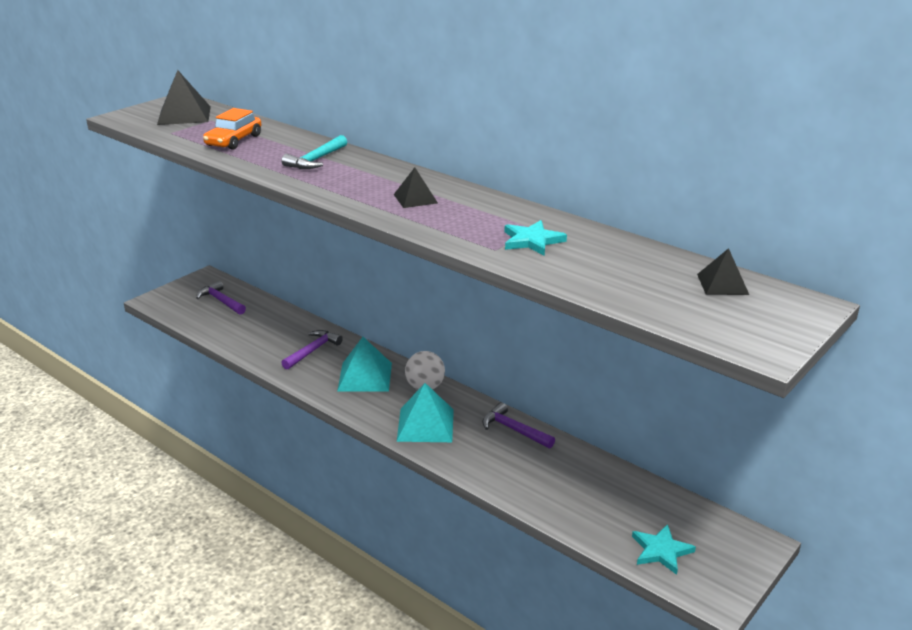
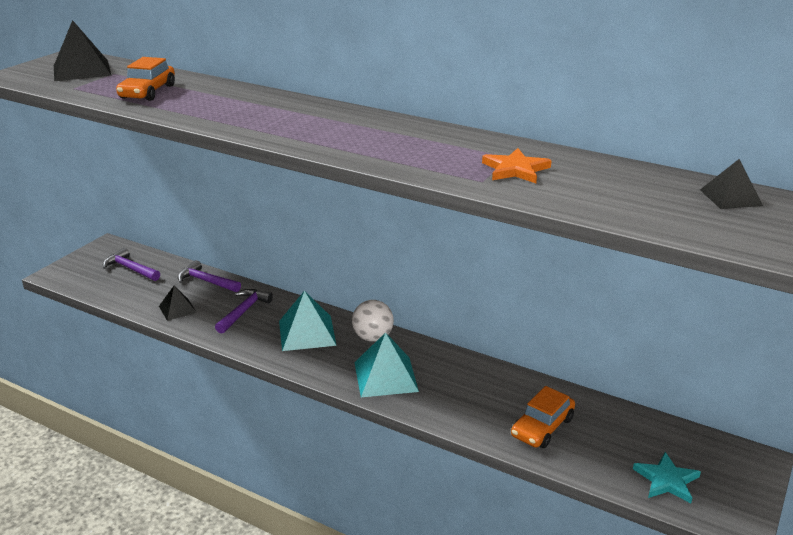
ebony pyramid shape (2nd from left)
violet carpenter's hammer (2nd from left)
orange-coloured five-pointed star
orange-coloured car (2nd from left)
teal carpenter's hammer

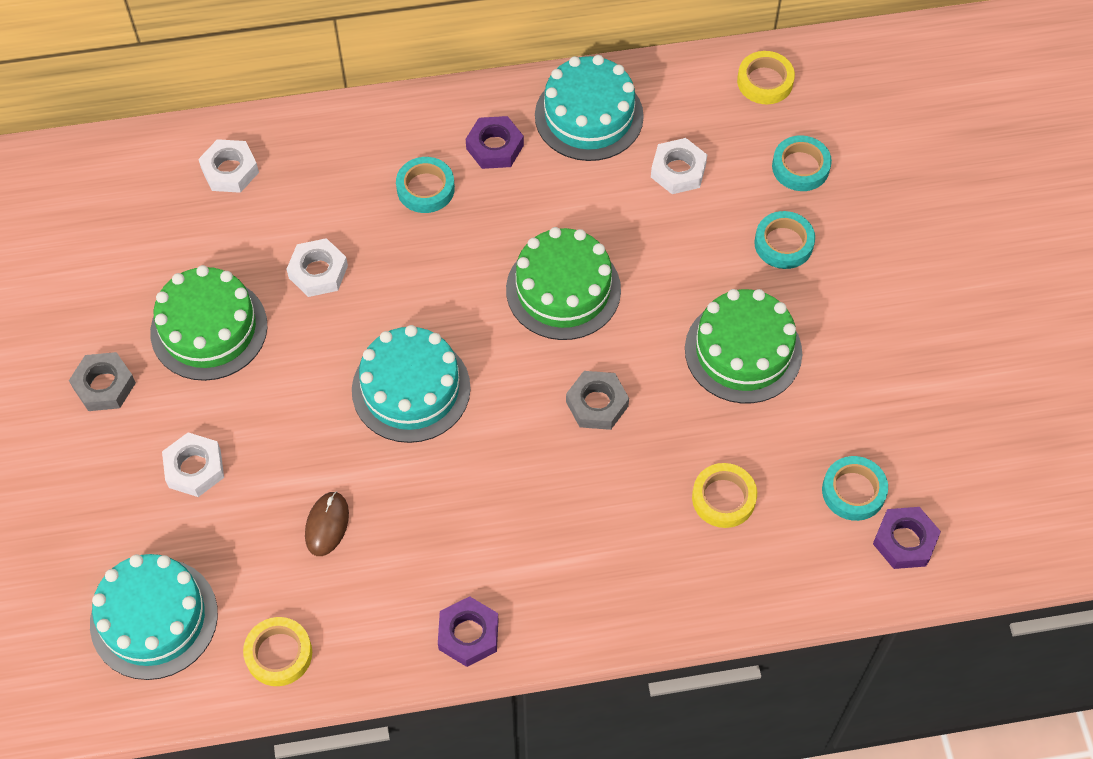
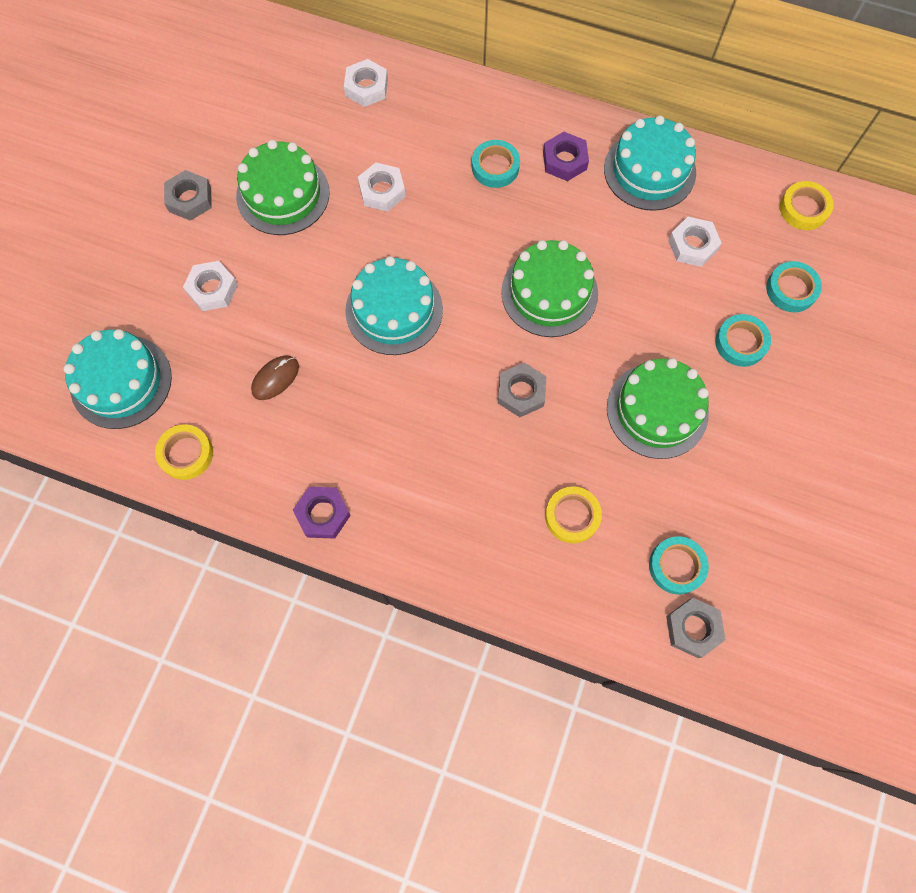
gray nut (3rd from left)

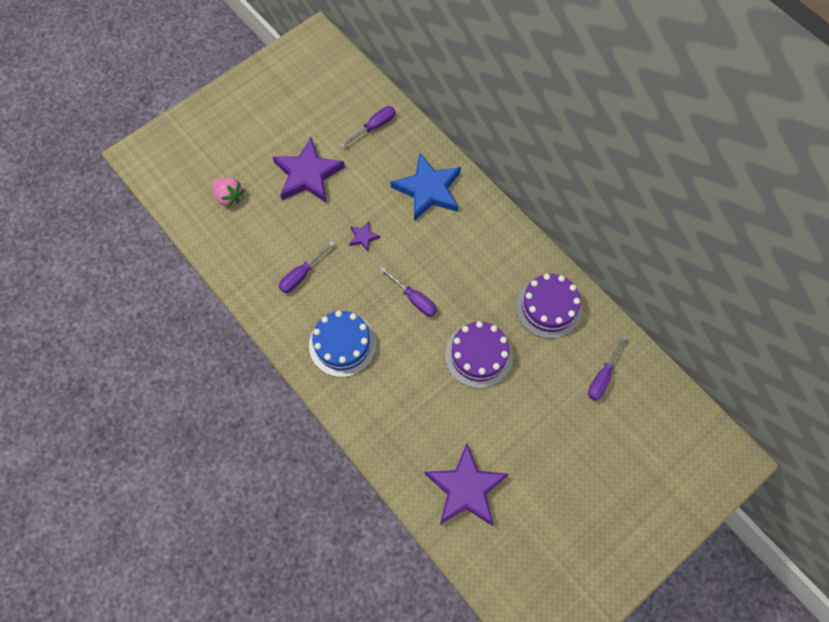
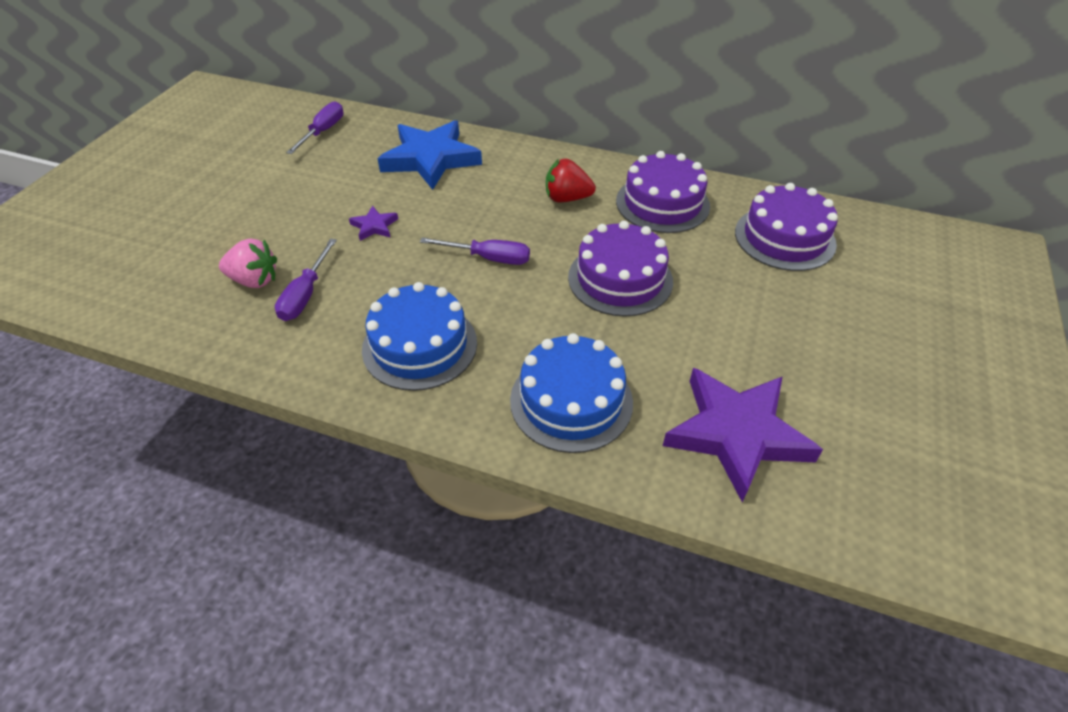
pink strawberry
blue cake (2nd from left)
red strawberry
violet cake (3rd from left)
violet five-pointed star (1st from left in the first image)

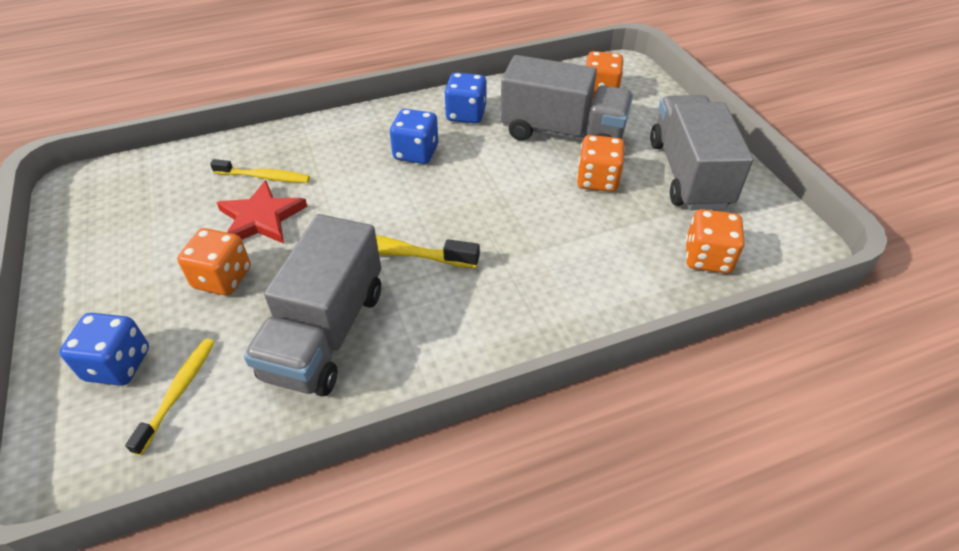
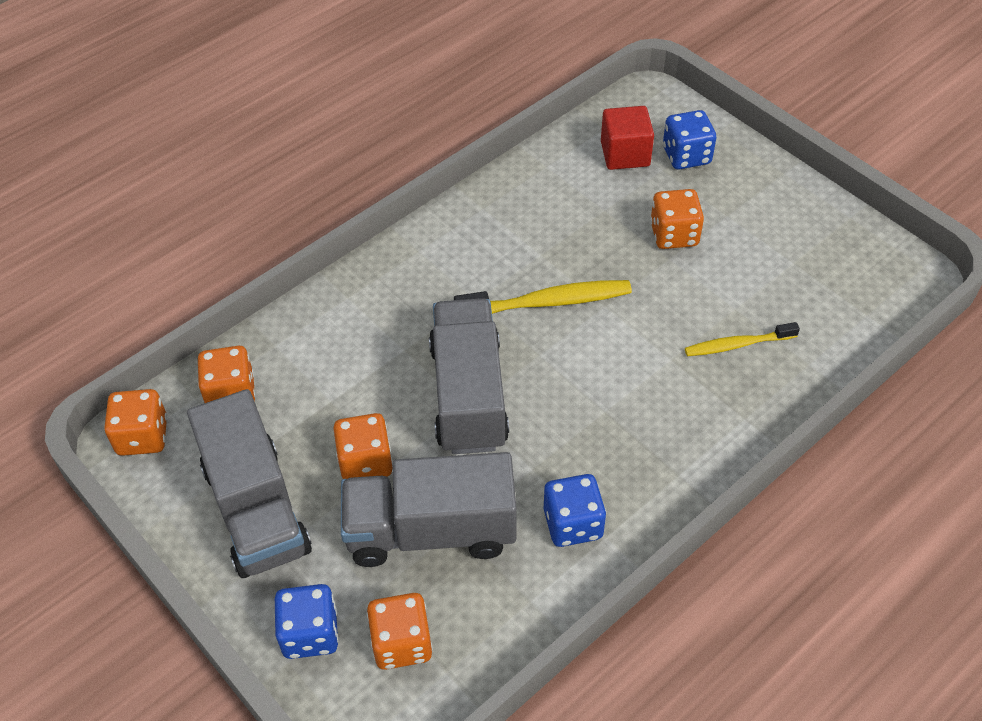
orange-coloured game die (1st from left)
blue game die (1st from left)
gray toy truck (3rd from left)
red cube
red five-pointed star

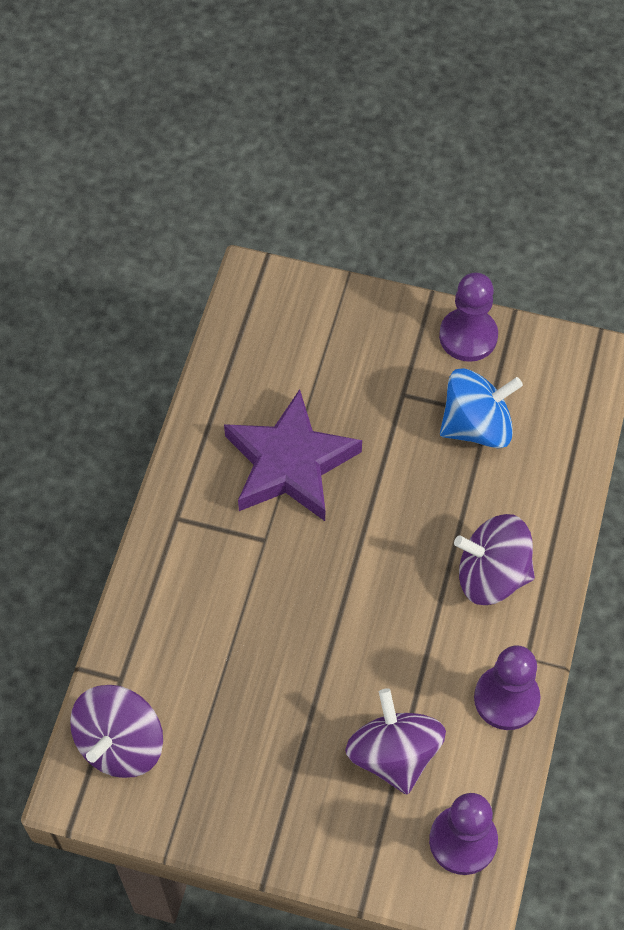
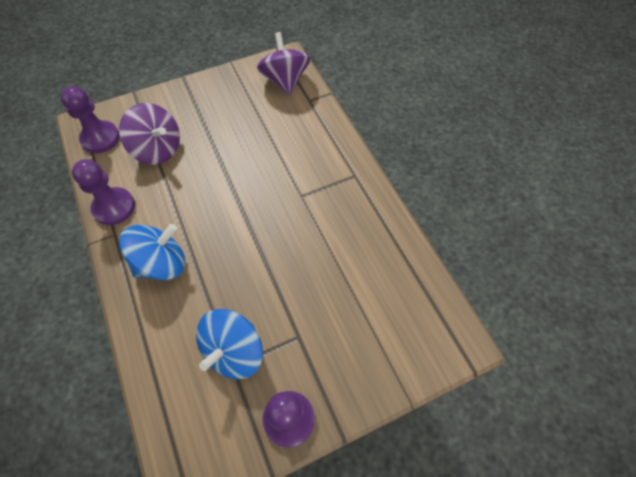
blue toy top (1st from left)
violet five-pointed star

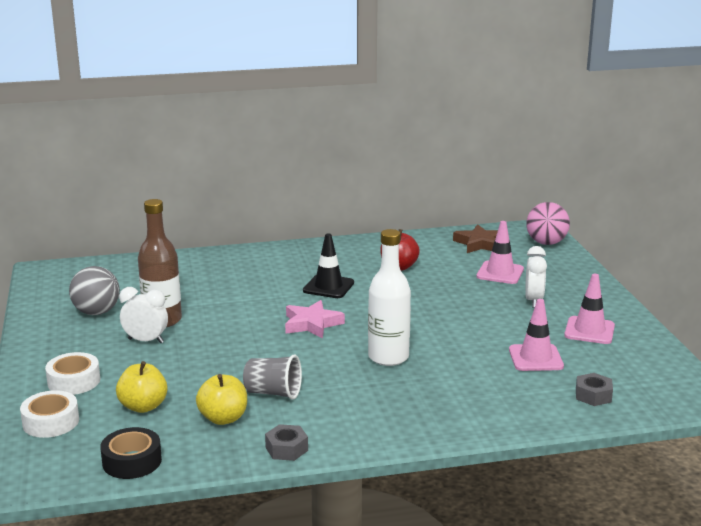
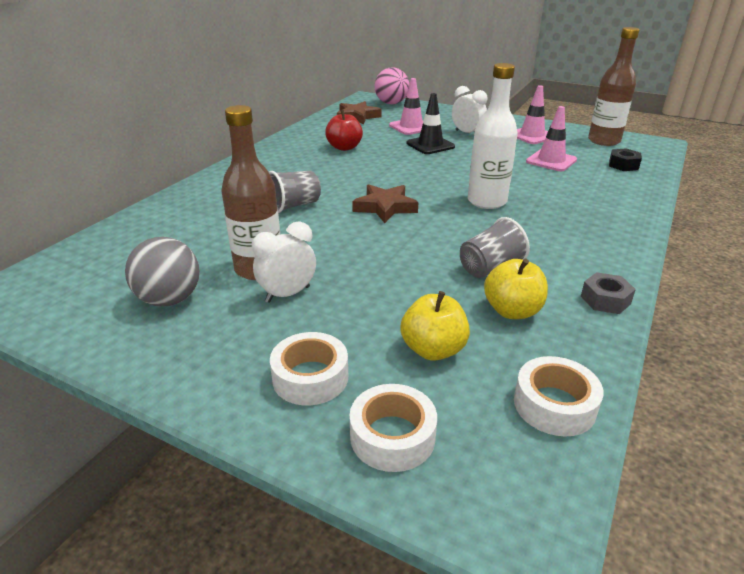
gray cup (1st from left)
dark brown five-pointed star (2nd from left)
ebony road cone
pure white roll of tape (3rd from left)
dark brown flask (2nd from left)
ebony nut

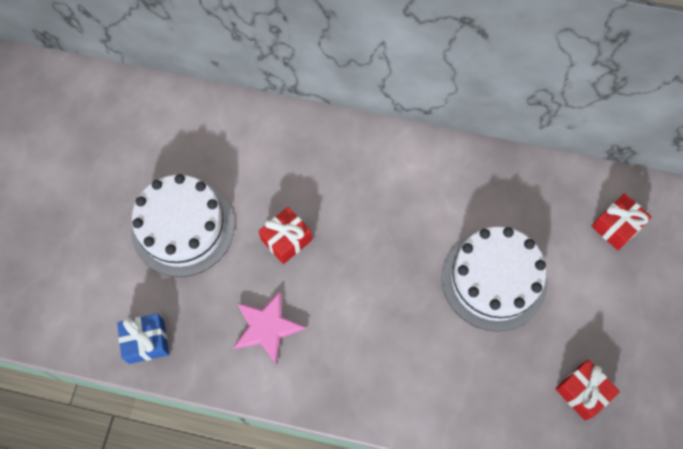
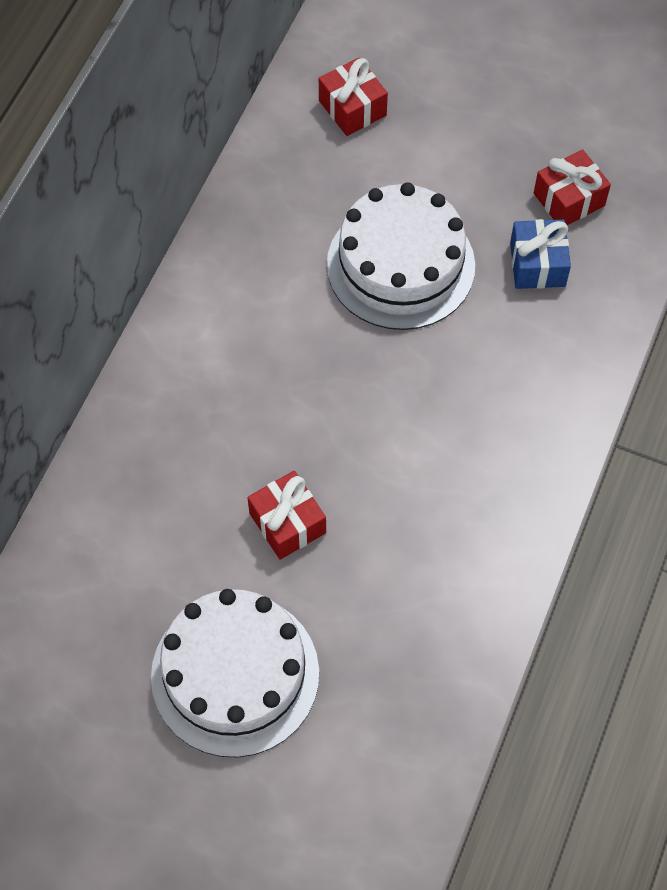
blue present
pink five-pointed star

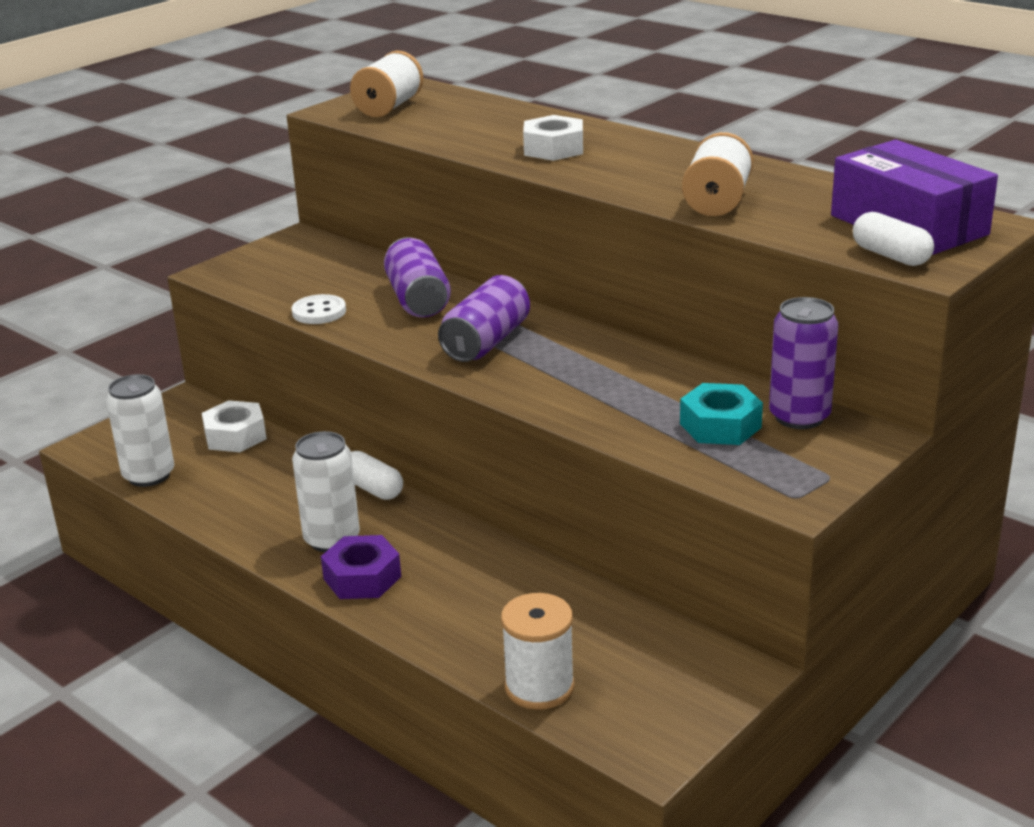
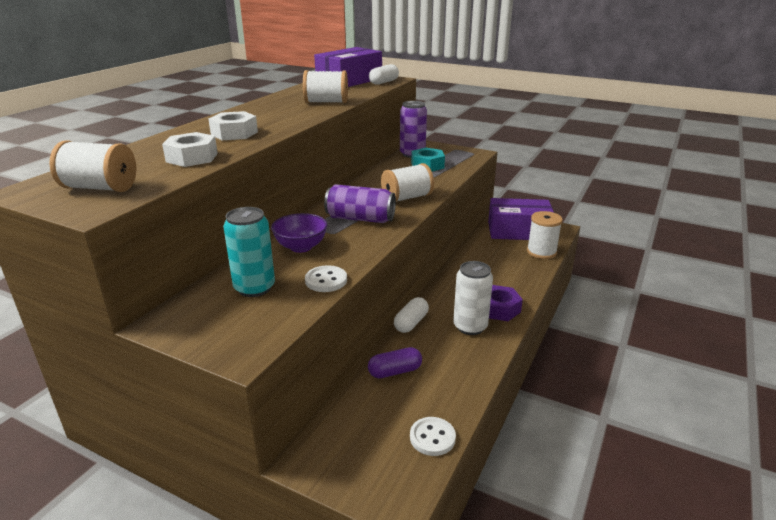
pure white nut (1st from left)
teal tin
violet serving bowl
violet capsule
pure white spool (3rd from left)
pure white sewing button (2nd from left)
violet package (2nd from left)

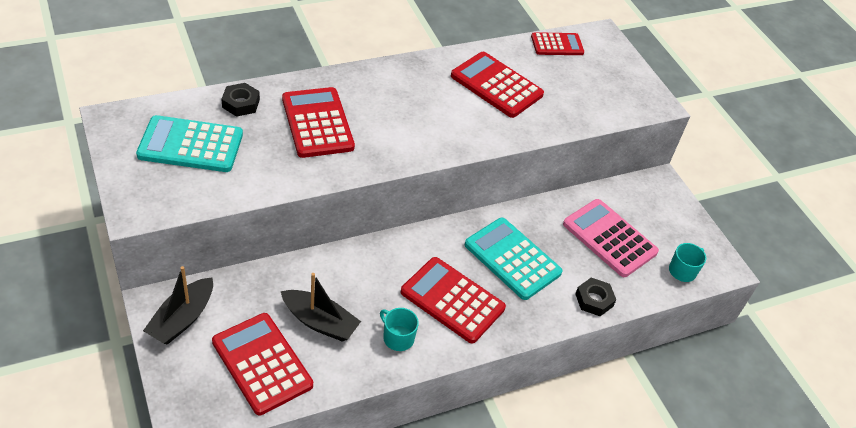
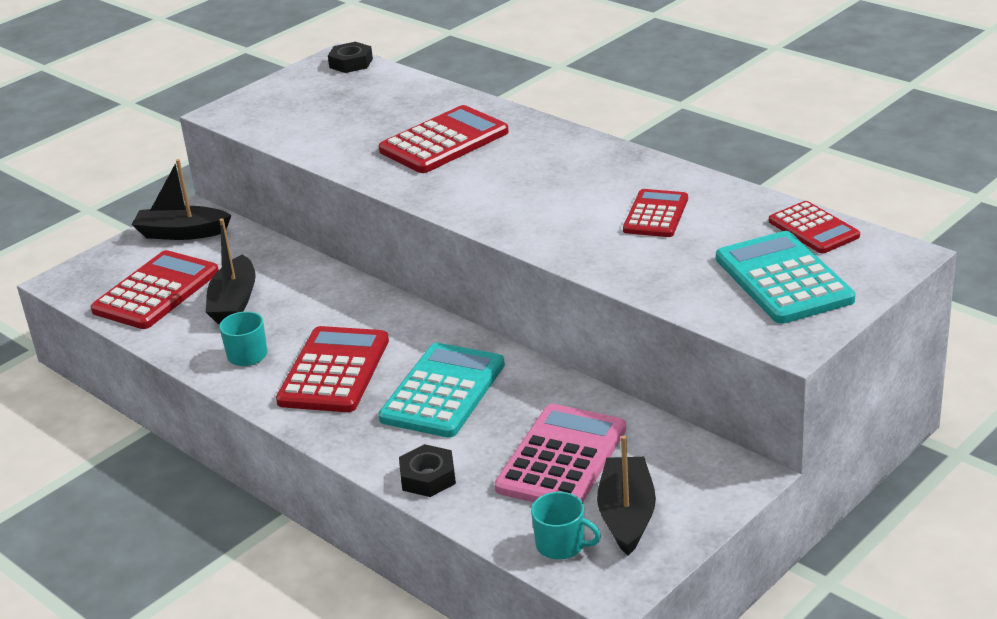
ebony nut (1st from left)
ebony boat (3rd from left)
red adding machine (4th from left)
teal adding machine (2nd from left)

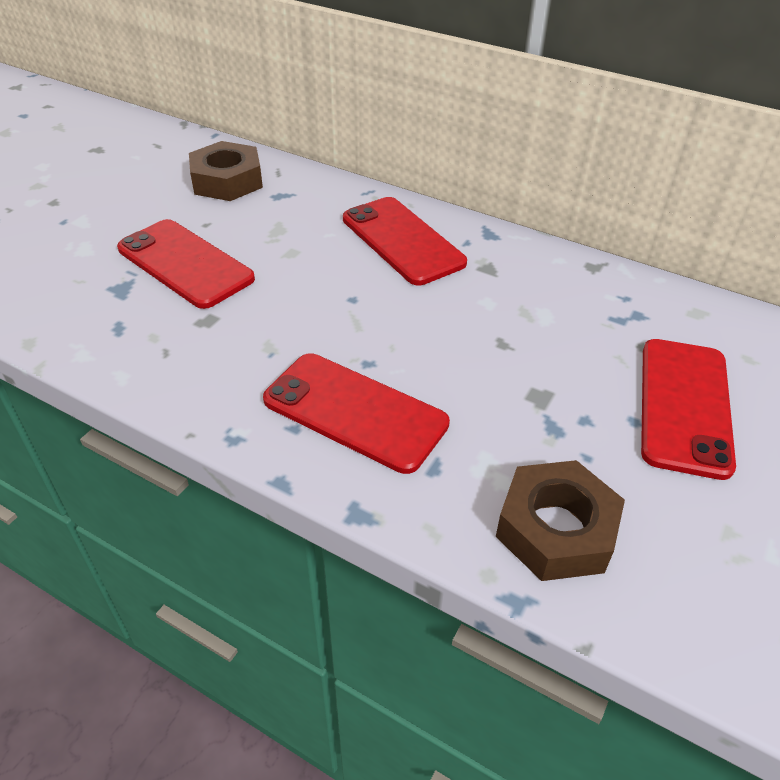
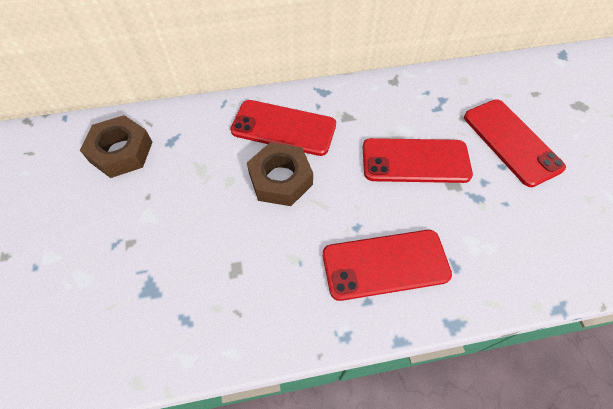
dark brown nut (2nd from left)
red smartphone (3rd from left)

